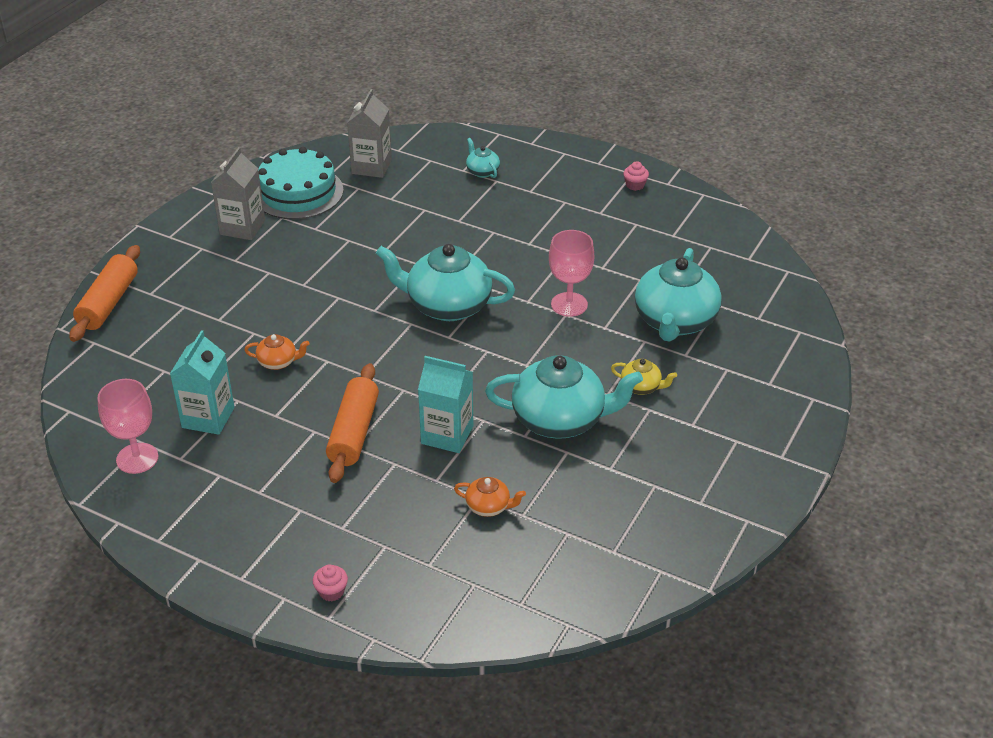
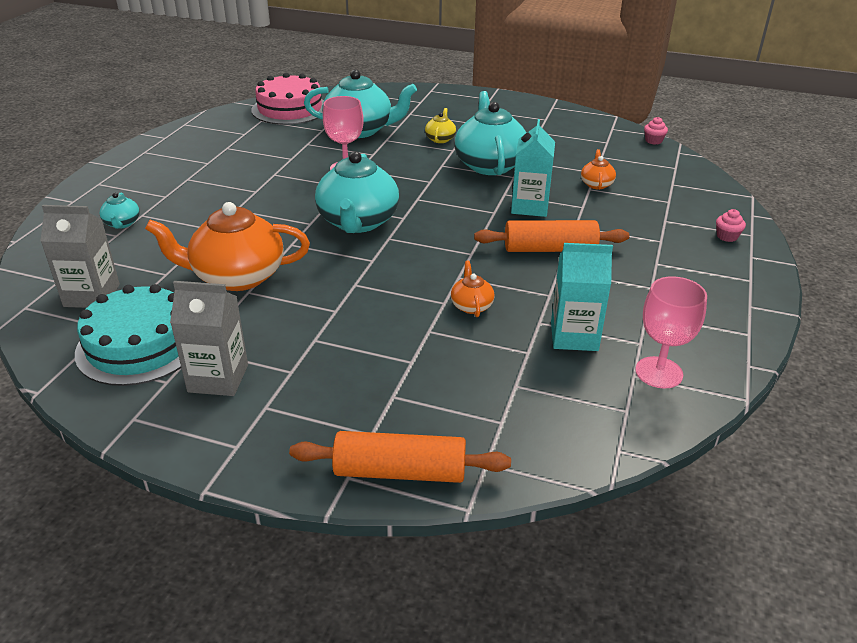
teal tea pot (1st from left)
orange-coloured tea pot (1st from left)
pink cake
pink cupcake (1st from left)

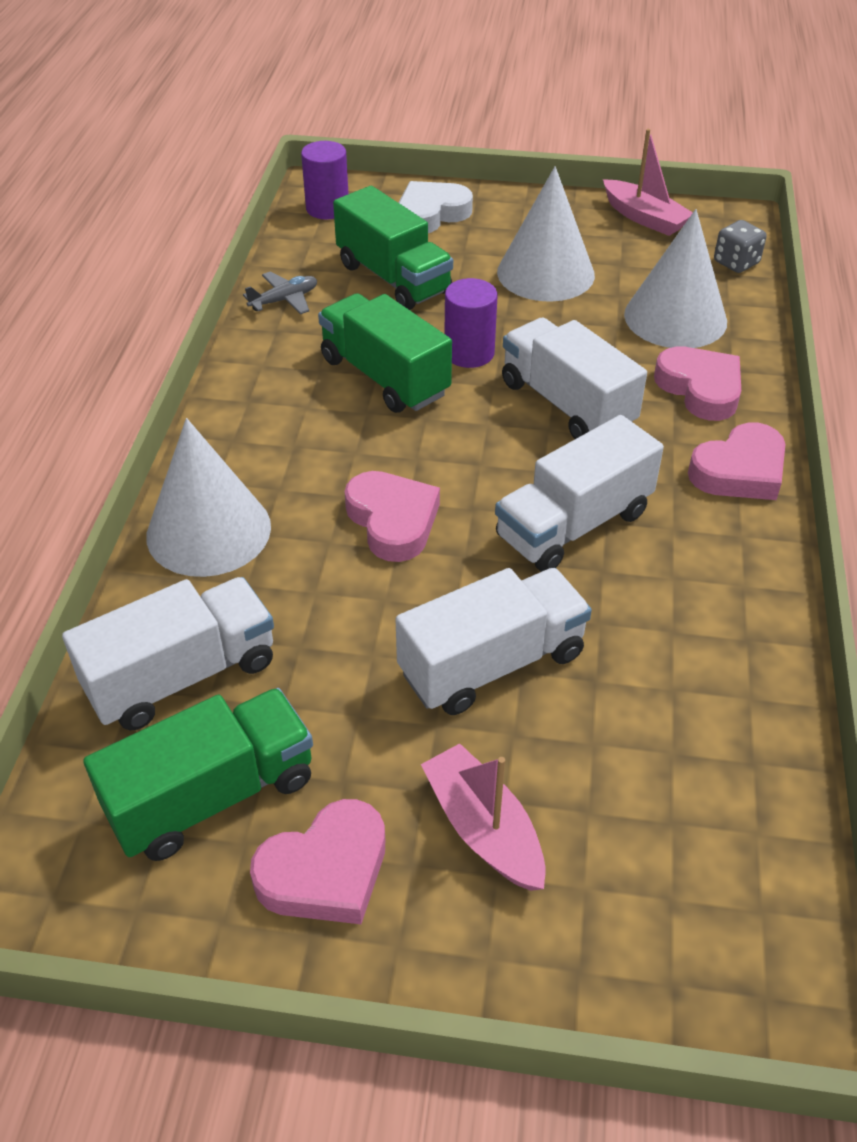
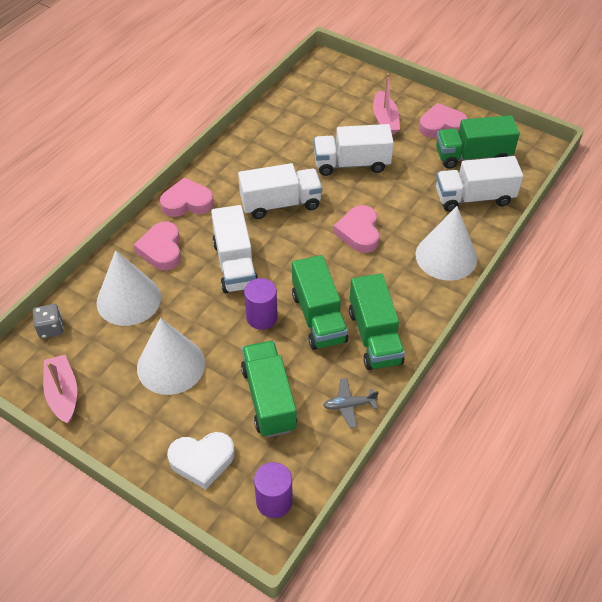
leaf-green toy truck (3rd from left)

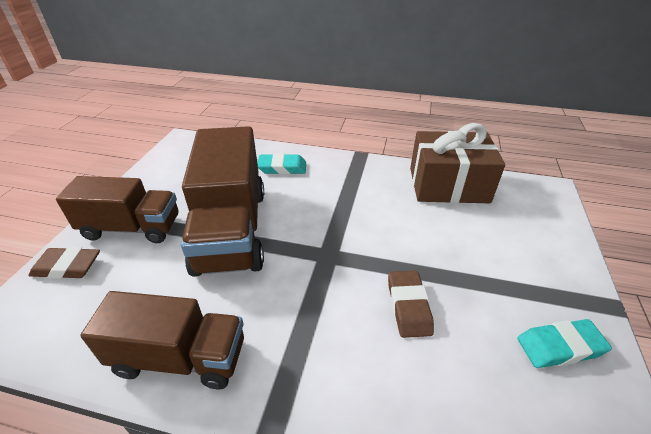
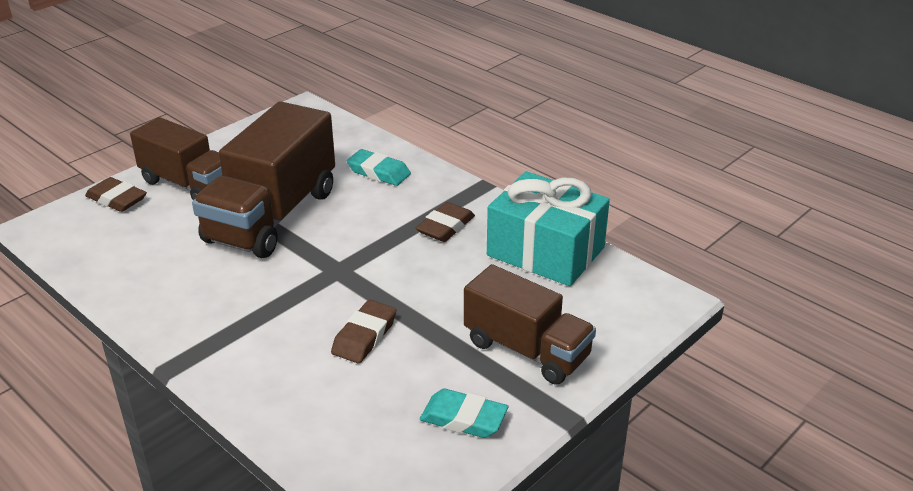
dark brown gum eraser (3rd from left)
dark brown toy truck (3rd from left)
teal present

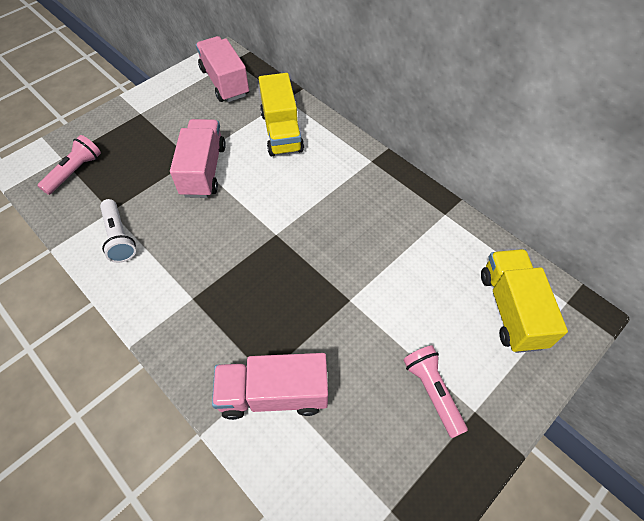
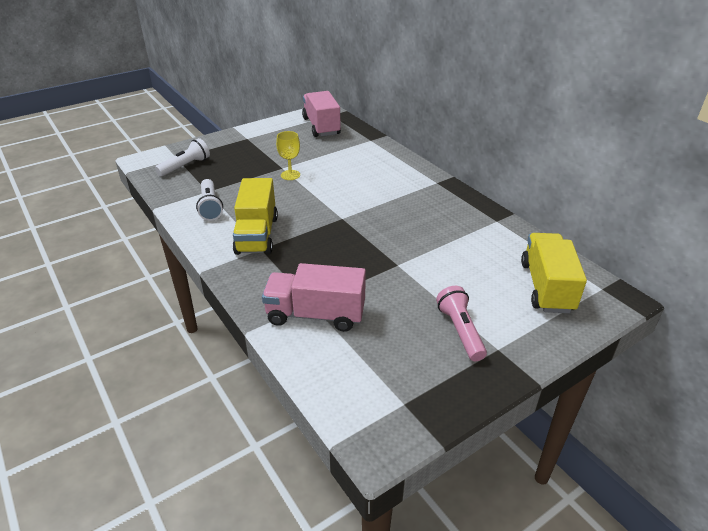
pure white torch (1st from left)
golden toy truck (1st from left)
golden goblet

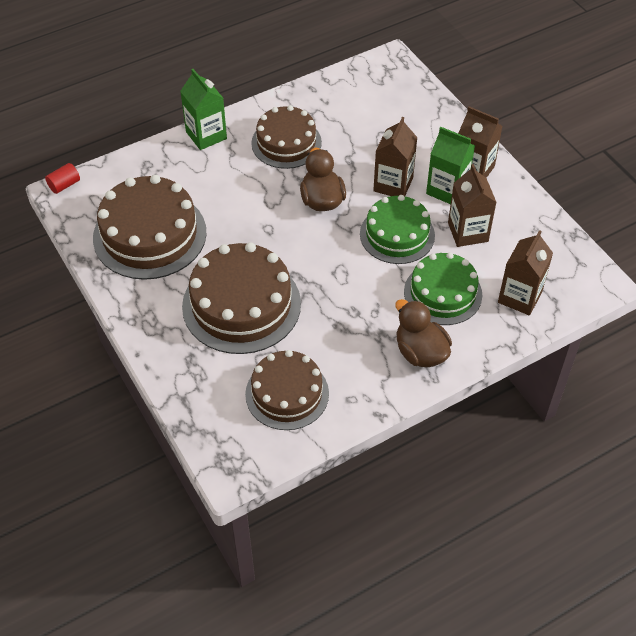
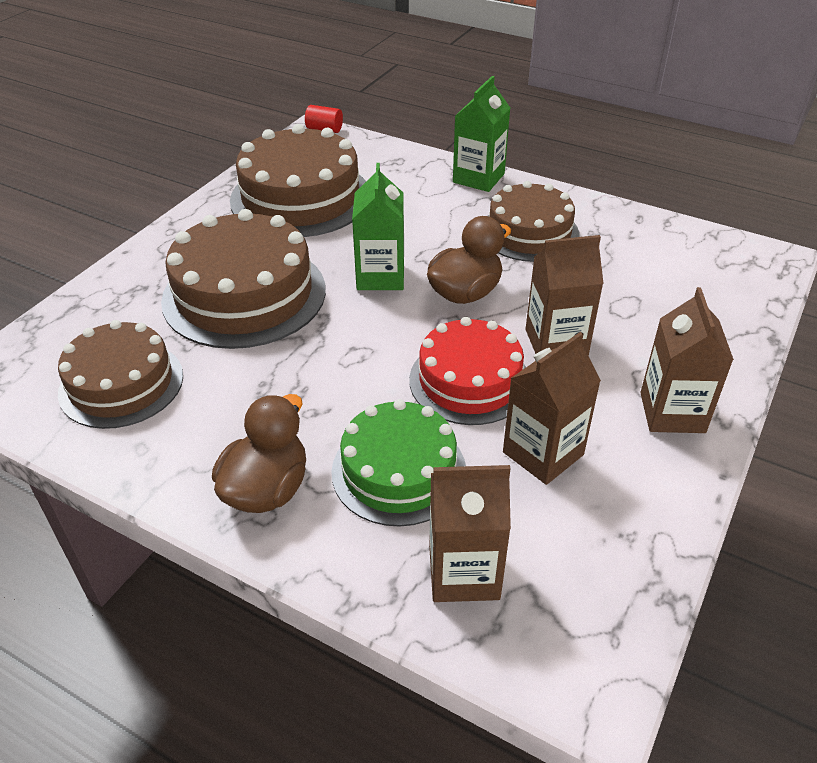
leaf-green juice carton (1st from left)
red cake

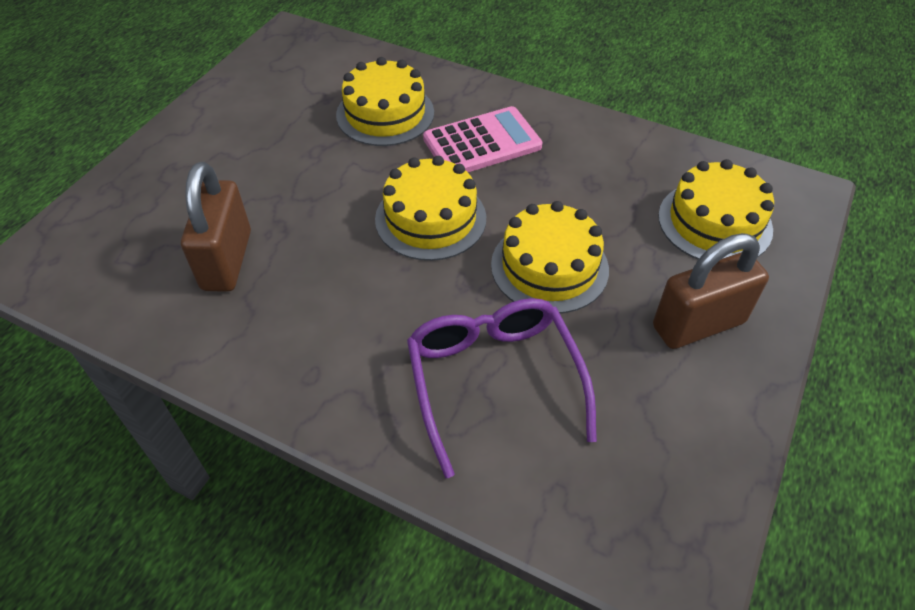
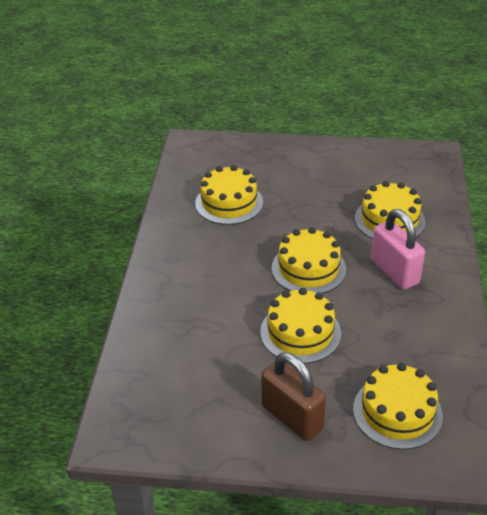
golden cake (1st from left)
pink padlock
violet glasses

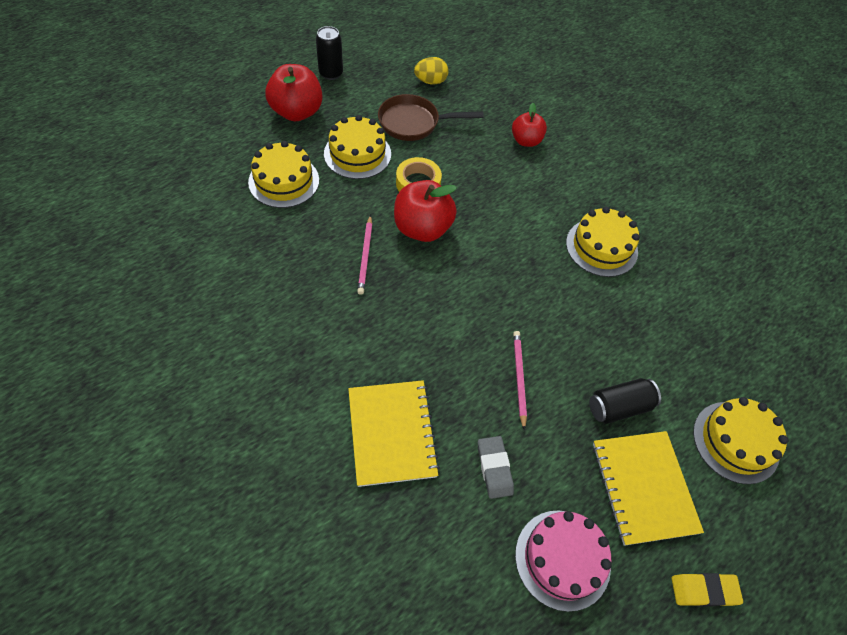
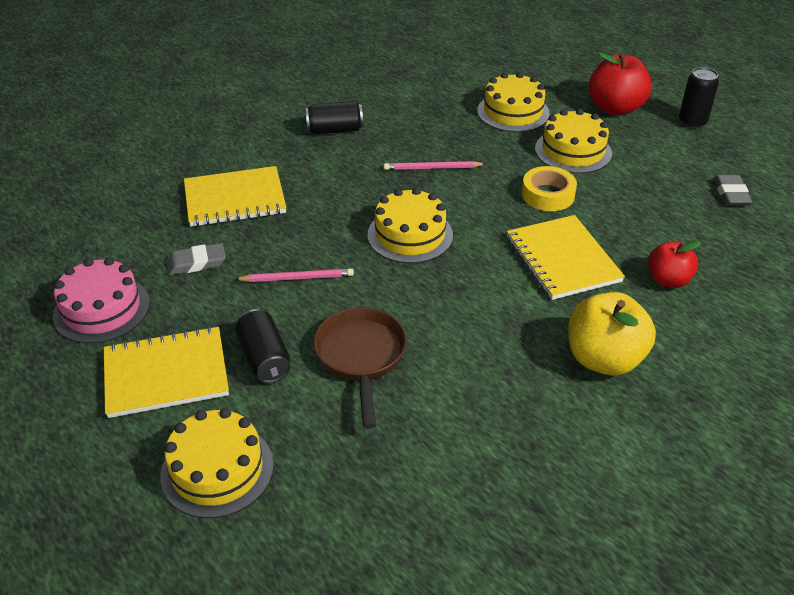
ebony tin (2nd from left)
dark brown pan
golden cake (2nd from left)
golden notepad (3rd from left)
golden apple
gray gum eraser (2nd from left)
red apple (2nd from left in the first image)
golden gum eraser

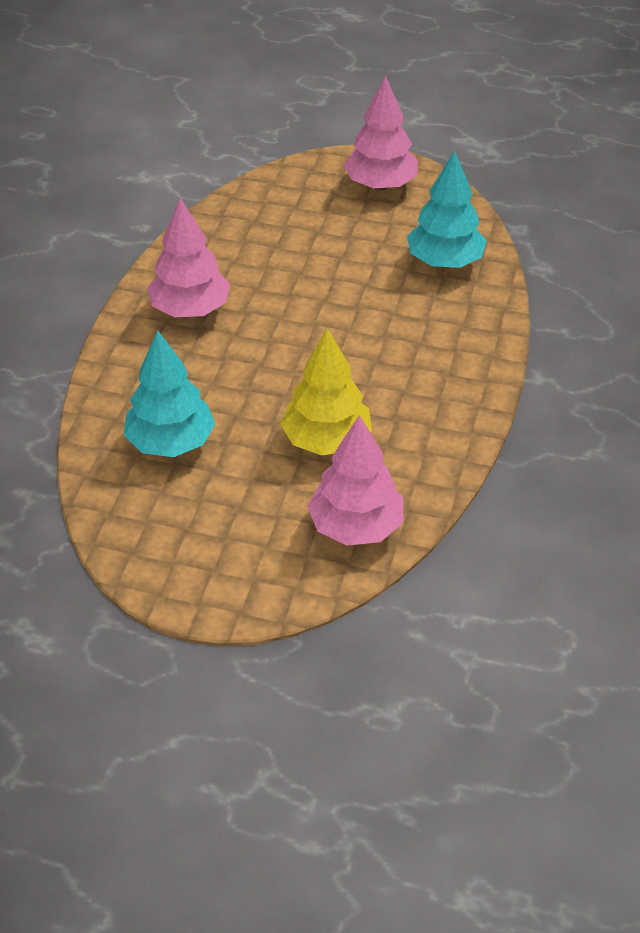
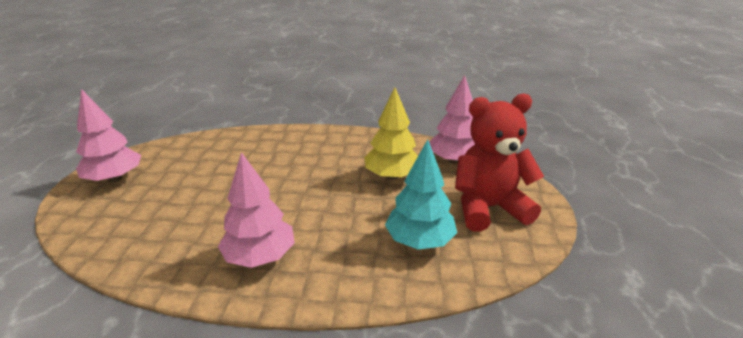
red teddy
teal tree (2nd from left in the first image)

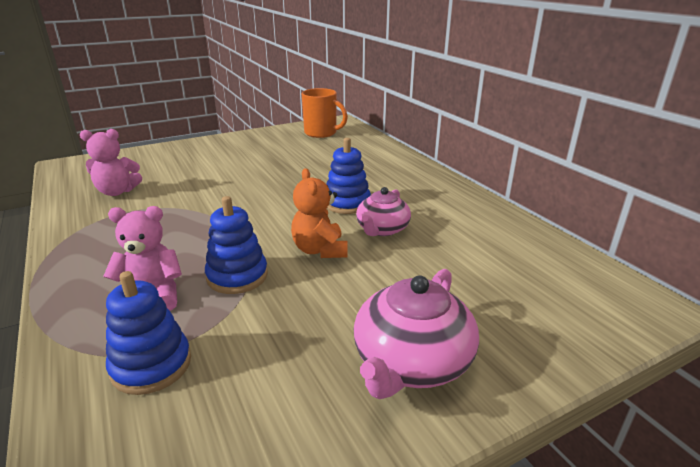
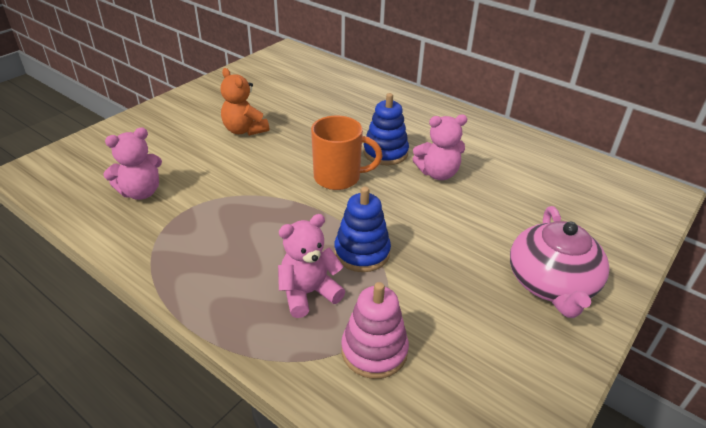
orange-coloured teddy
orange-coloured mug
pink stacking rings
pink teddy (3rd from left)

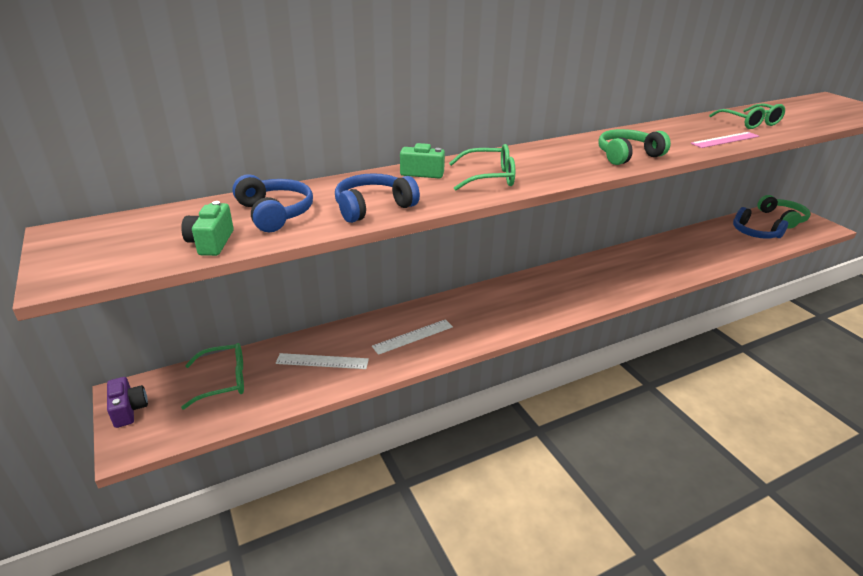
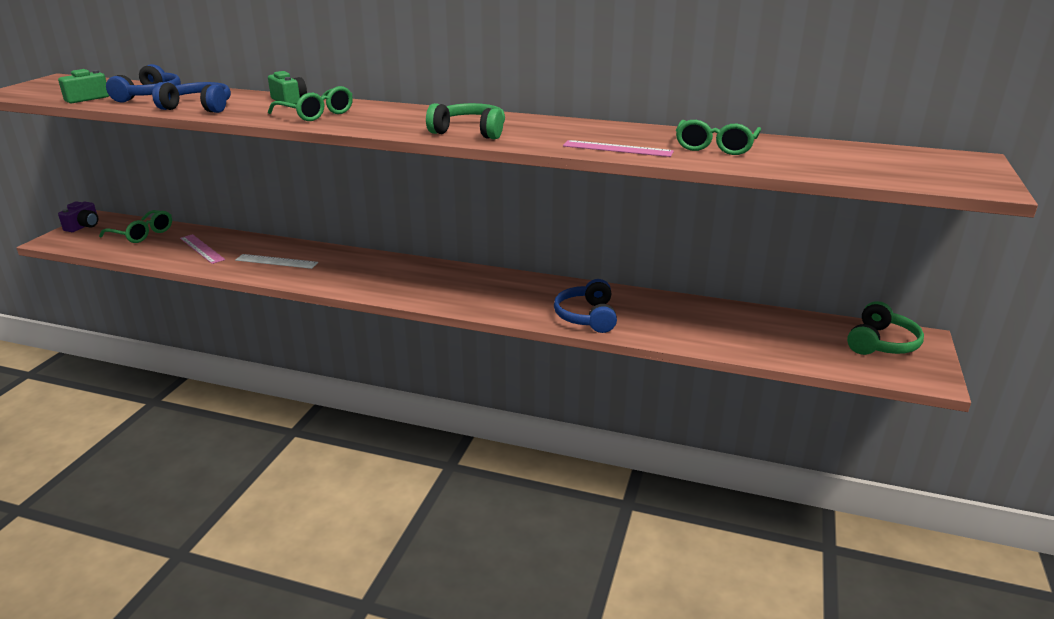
pink straightedge (1st from left)
blue headset (3rd from left)

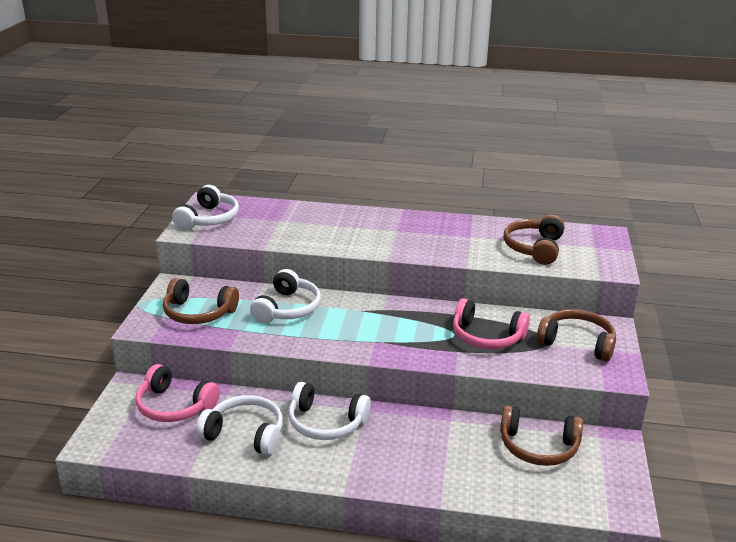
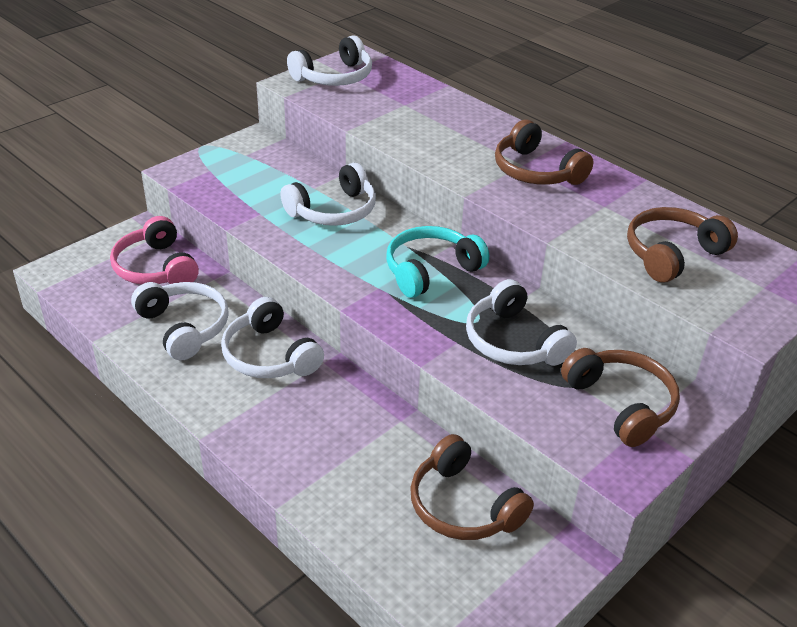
teal headset
pure white headset (5th from left)
dark brown headset (2nd from left)

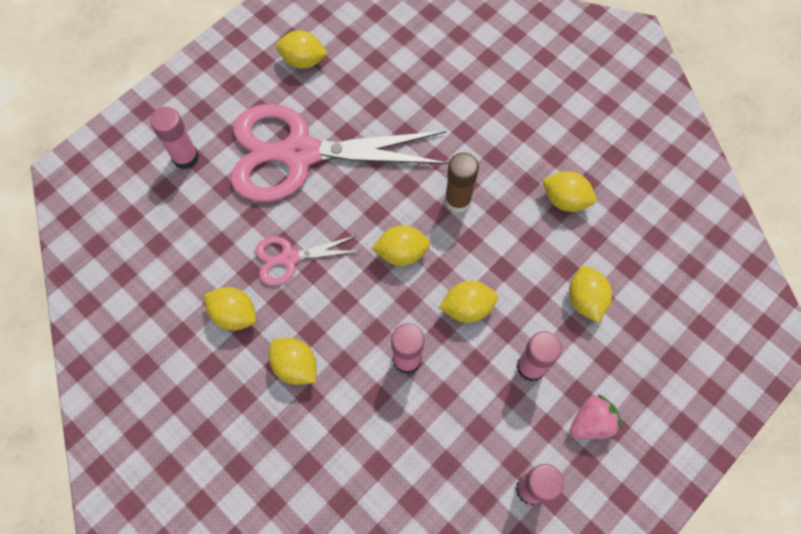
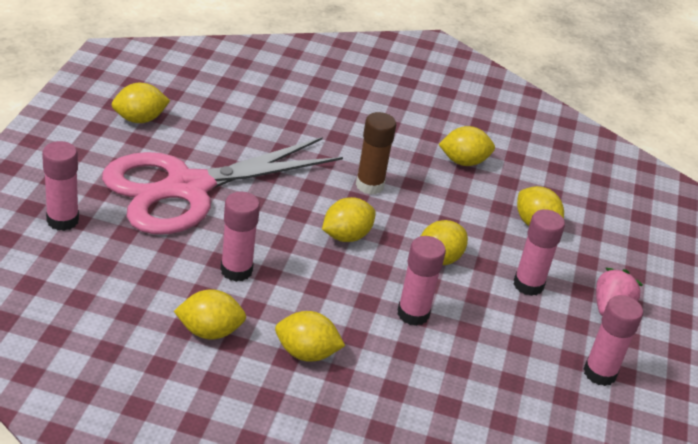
pink glue stick (2nd from left)

